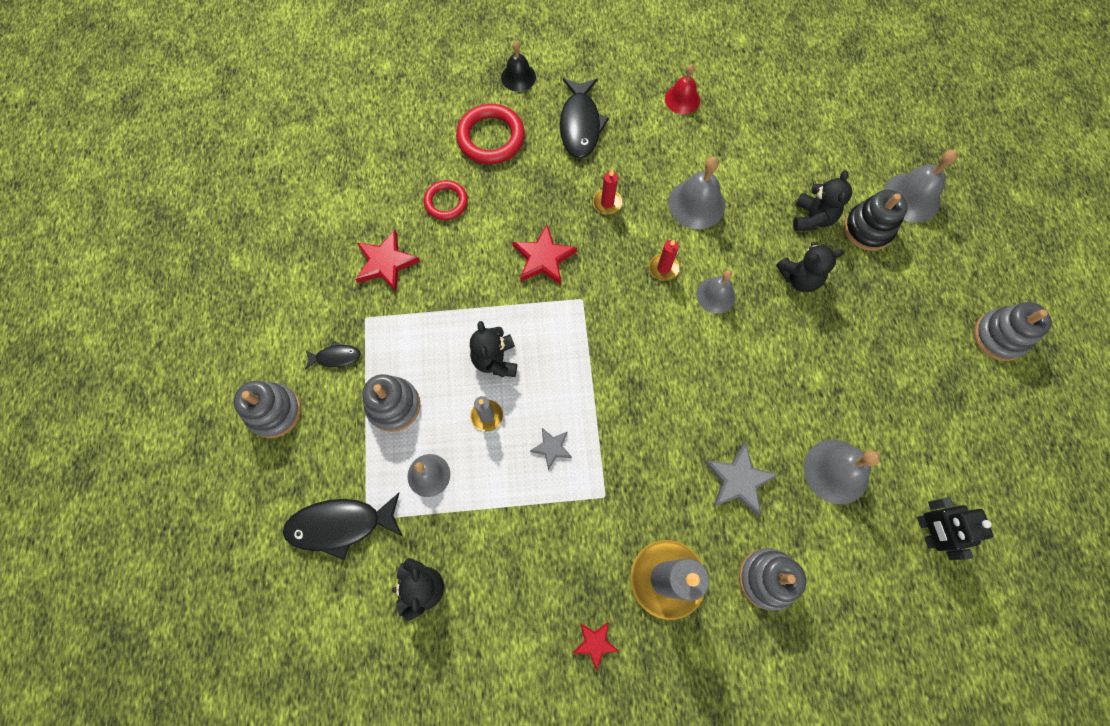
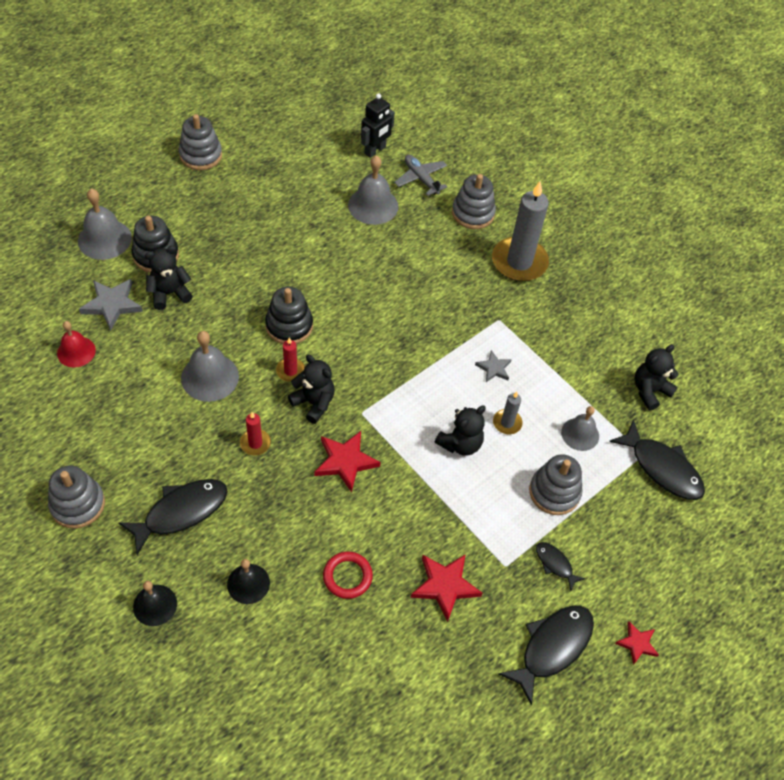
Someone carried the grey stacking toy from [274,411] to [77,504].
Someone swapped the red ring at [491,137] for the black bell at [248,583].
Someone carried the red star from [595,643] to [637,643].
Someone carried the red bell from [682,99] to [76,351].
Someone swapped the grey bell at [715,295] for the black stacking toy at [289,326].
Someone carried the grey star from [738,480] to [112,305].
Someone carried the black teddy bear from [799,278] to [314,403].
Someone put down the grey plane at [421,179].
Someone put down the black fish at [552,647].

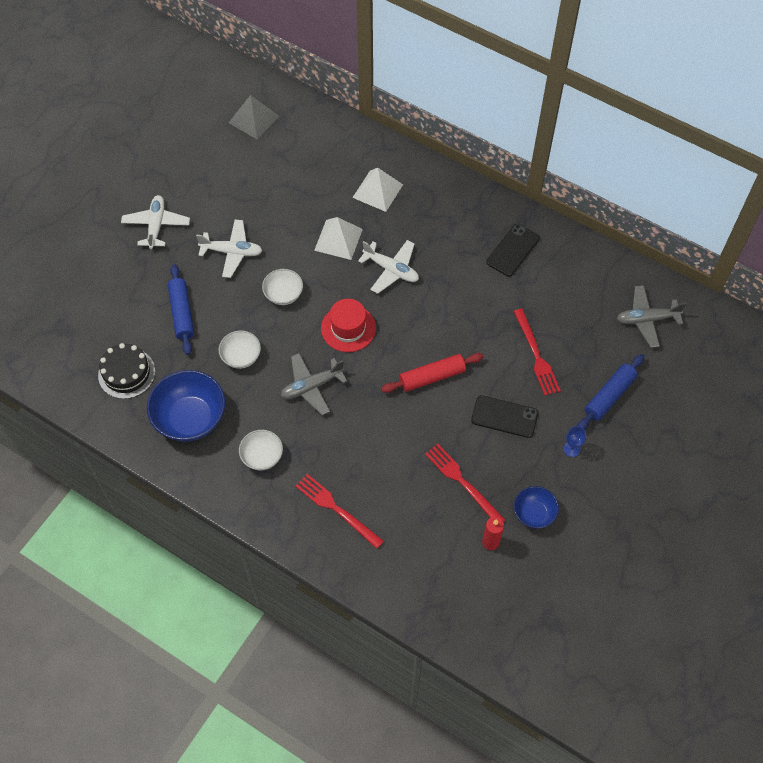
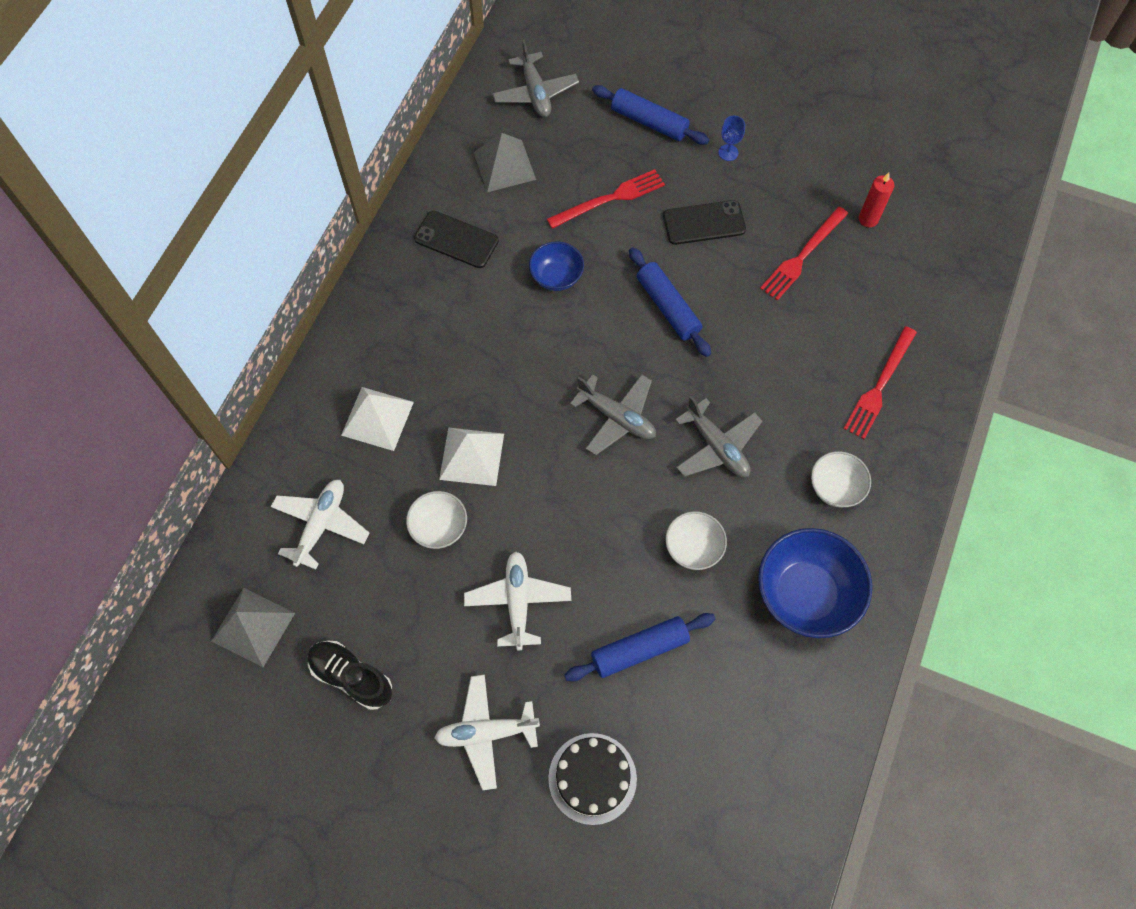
Someone carried the black cake from [126,373] to [592,778].
Someone carried the white bowl from [283,295] to [439,527].
Someone swapped the red hat at [348,328] for the grey plane at [617,417].
Someone carried the white plane from [391,270] to [321,524].
Someone repainted the red rolling pin at [432,377], which became the blue rolling pin at [668,307].
Someone rotated the black phone at [504,417] by 75 degrees clockwise.
Someone carried the blue bowl from [534,513] to [556,277].
Someone put down the black shoe at [351,677].
Someone put down the grey pyramid at [504,165].

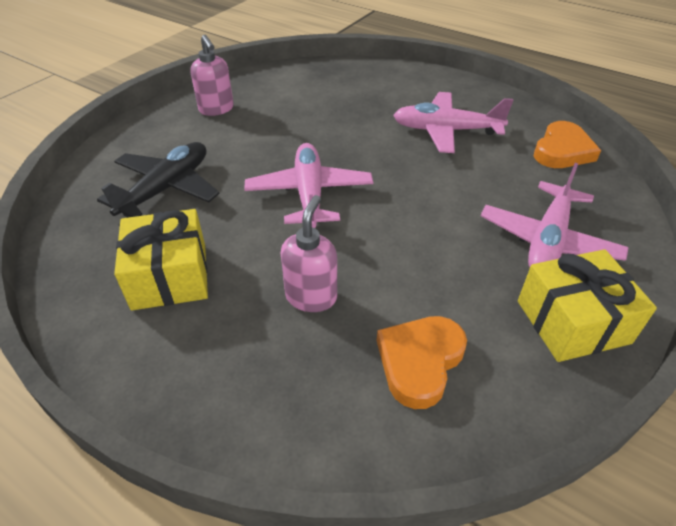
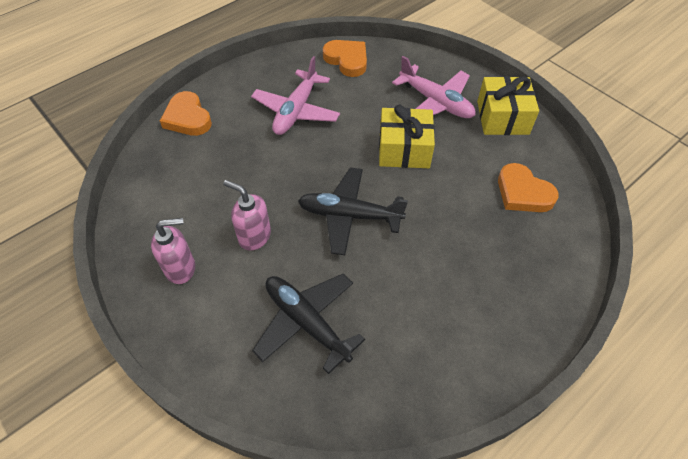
Someone carried the yellow gift from [170,276] to [404,149].
Someone repainted the pink plane at [309,194], which became the black plane at [349,215].
Someone carried the pink soap dispenser from [311,296] to [254,236].
Someone put down the orange heart at [187,118].

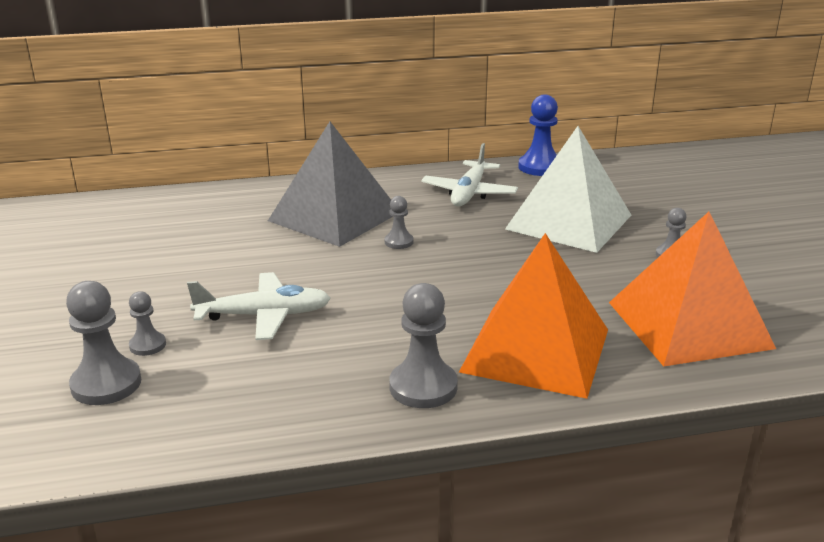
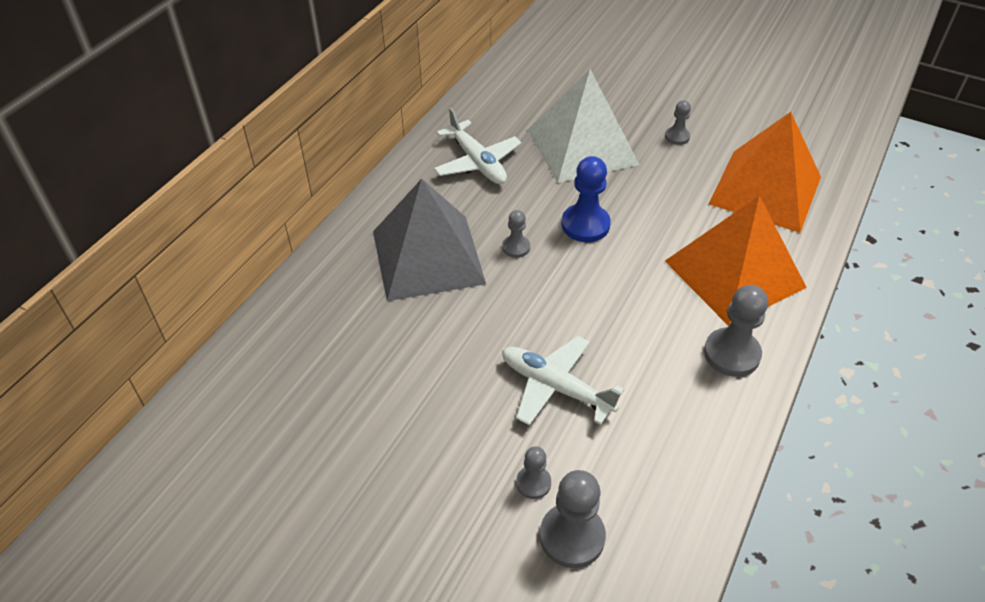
Someone rotated the white plane at [264,316] by 90 degrees counterclockwise.
Someone carried the blue pawn from [540,167] to [585,225].

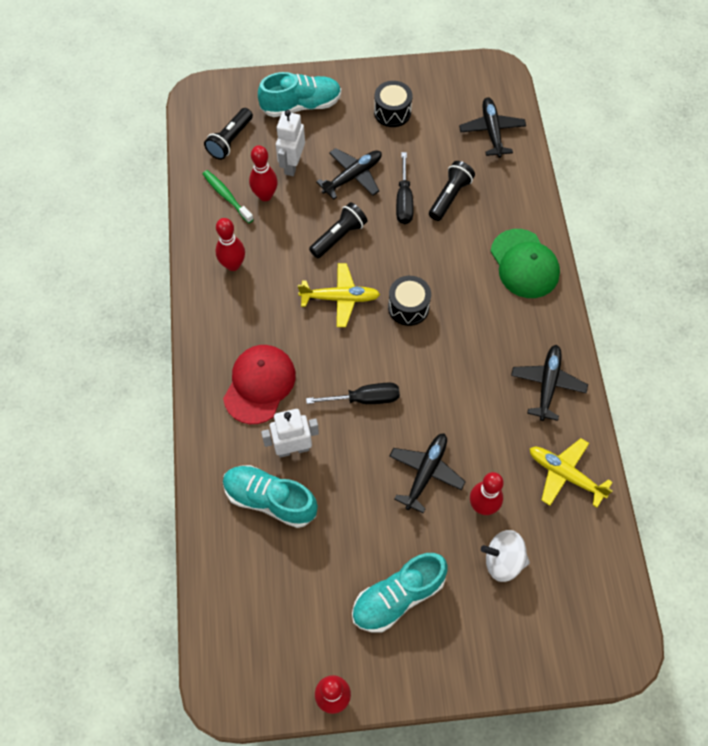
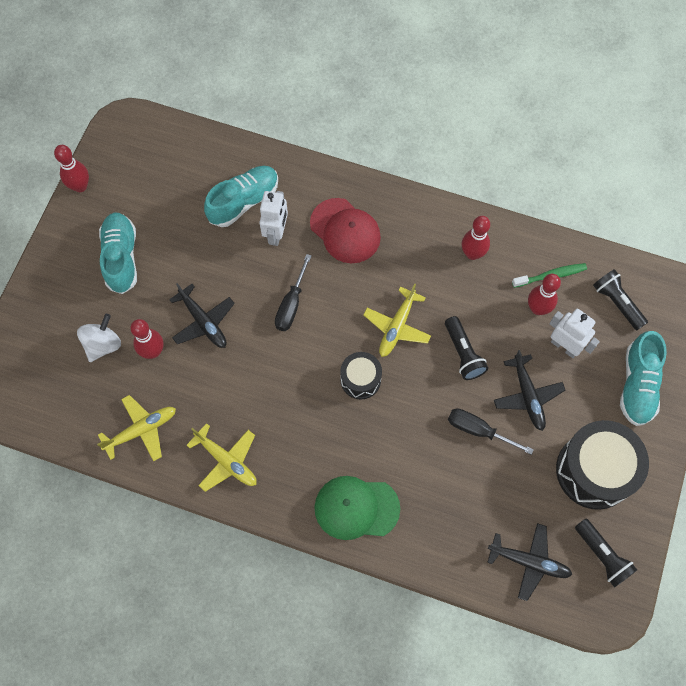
Someone scaled the black drum at [392,112] by 1.83.
Someone carried the black flashlight from [450,196] to [602,555].
Someone repainted the black plane at [547,385], which became the yellow plane at [226,460].

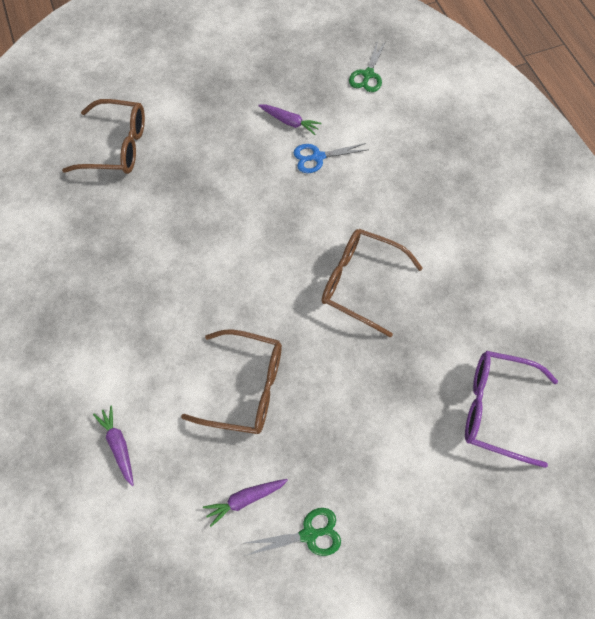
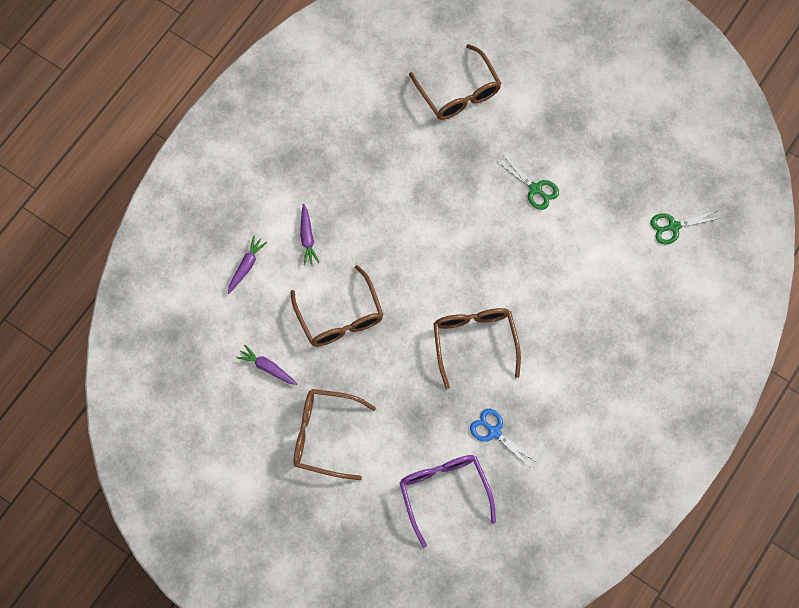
Someone carried the green scissors from [309,534] to [535,189].
Someone carried the purple carrot from [289,122] to [307,237].
Someone carried the blue scissors from [318,157] to [494,432].
Someone put down the brown glasses at [324,435].

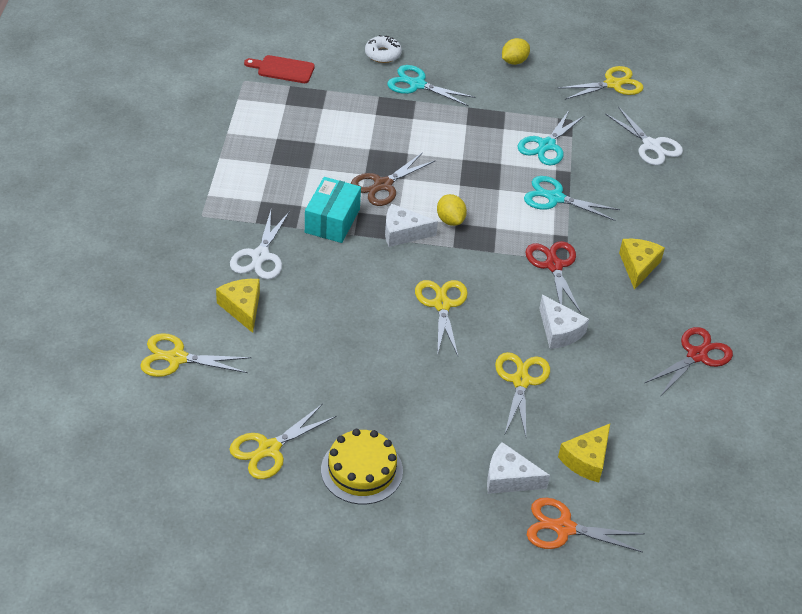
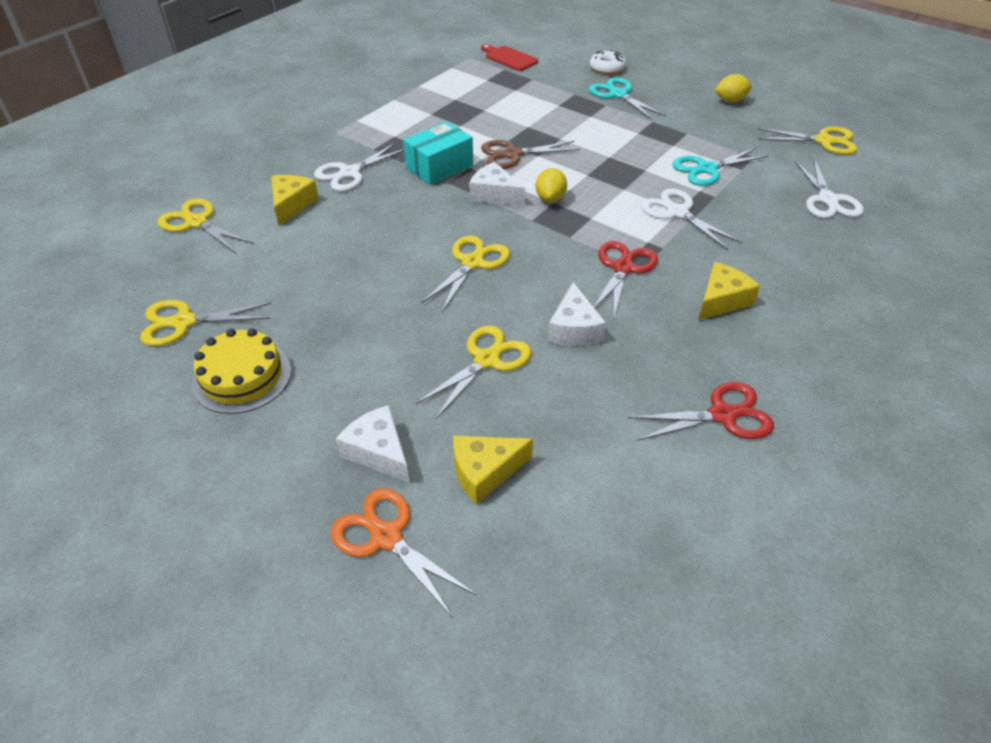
Someone repainted the turquoise scissors at [555,198], which became the white scissors at [678,213].

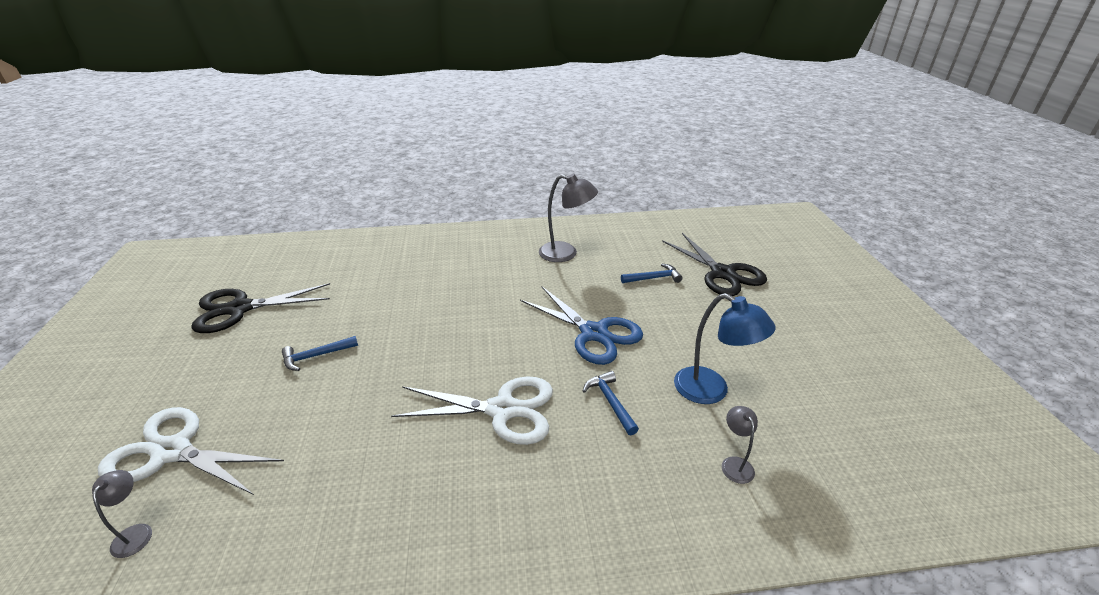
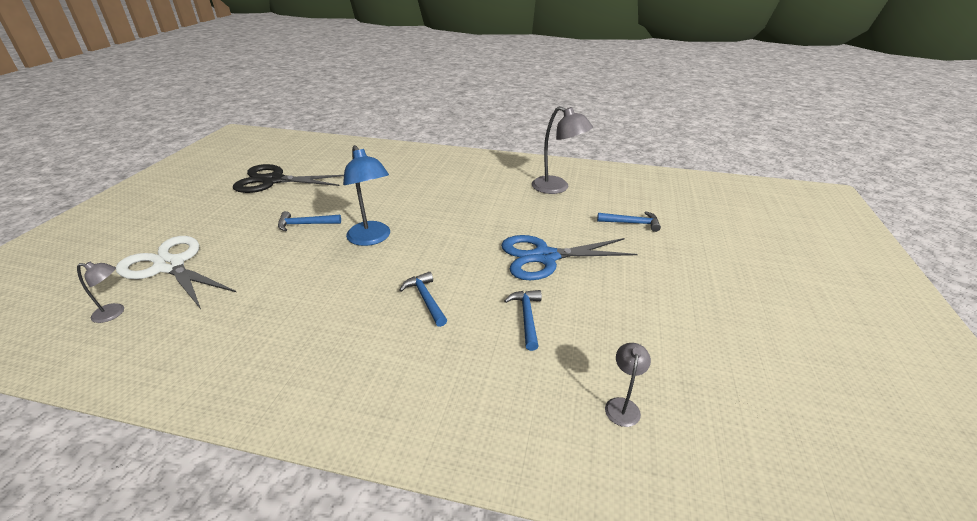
Someone rotated the grey lamp at [135,533] by 75 degrees clockwise.
Someone swapped the white scissors at [502,410] for the blue hammer at [425,299].
Someone rotated the blue scissors at [594,333] by 105 degrees clockwise.
Someone took away the black scissors at [722,273].
Someone carried the blue lamp from [711,391] to [372,239].

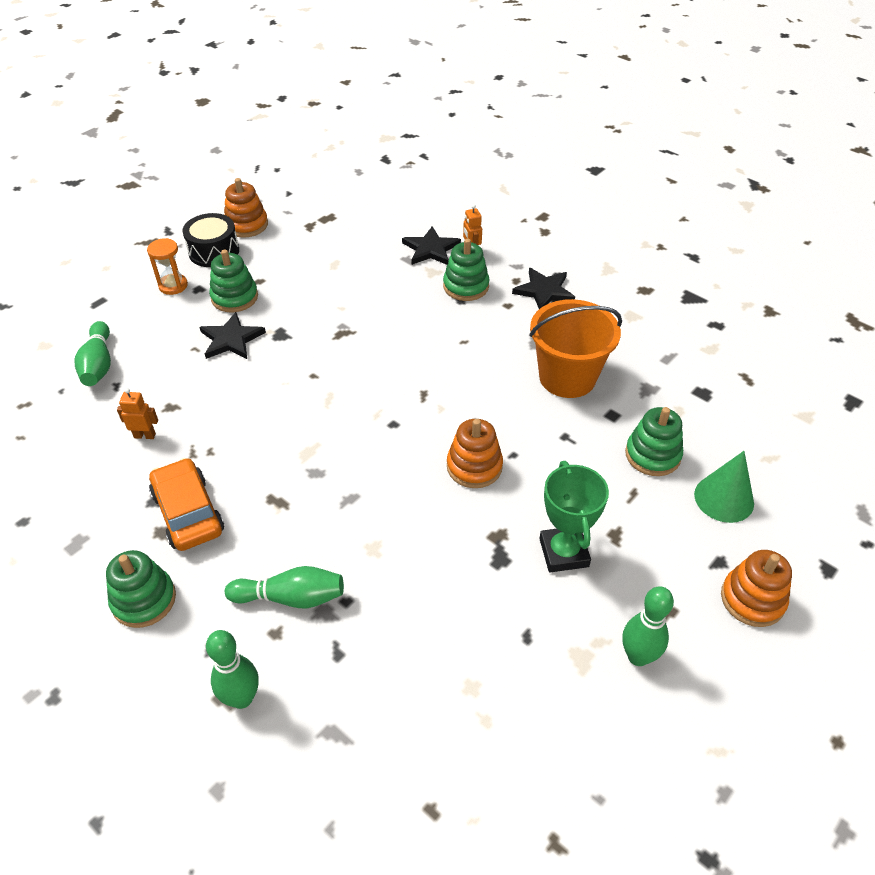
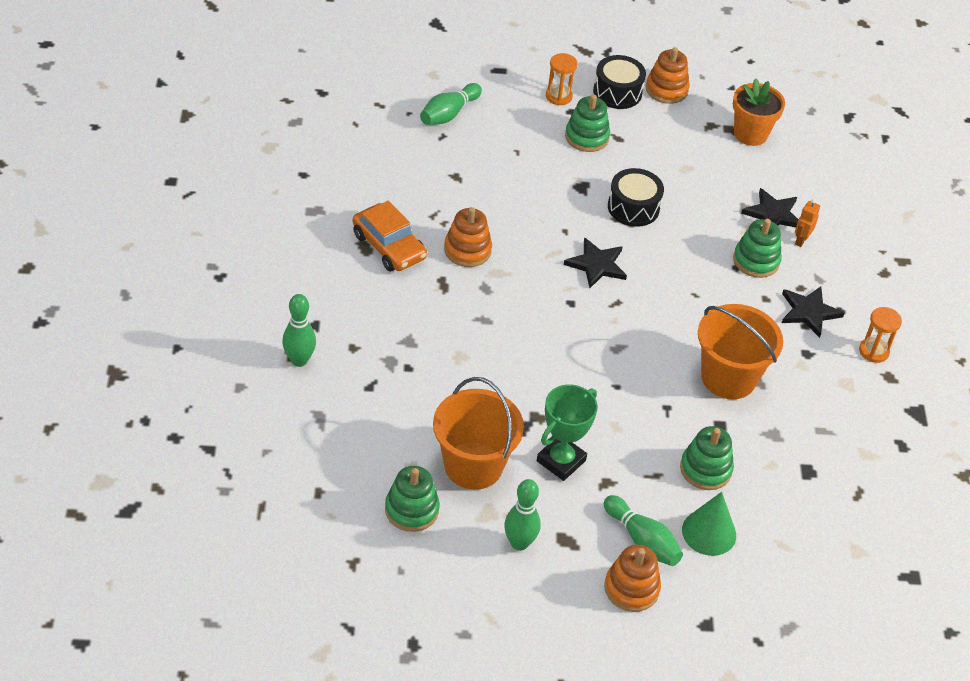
Someone carried the green stacking toy from [144,600] to [411,509].
Someone took away the orange robot at [145,435].
Someone rotated the orange car at [188,513] by 120 degrees clockwise.
Someone carried the black star from [231,339] to [596,265].
Someone carried the green bowling pin from [291,597] to [642,540].
Someone carried the orange stacking toy from [474,466] to [467,250].
Someone put down the orange bucket at [473,465].
Someone put down the black drum at [633,207].
Someone put down the orange flower pot at [750,134].
Someone put down the orange hourglass at [873,351].

